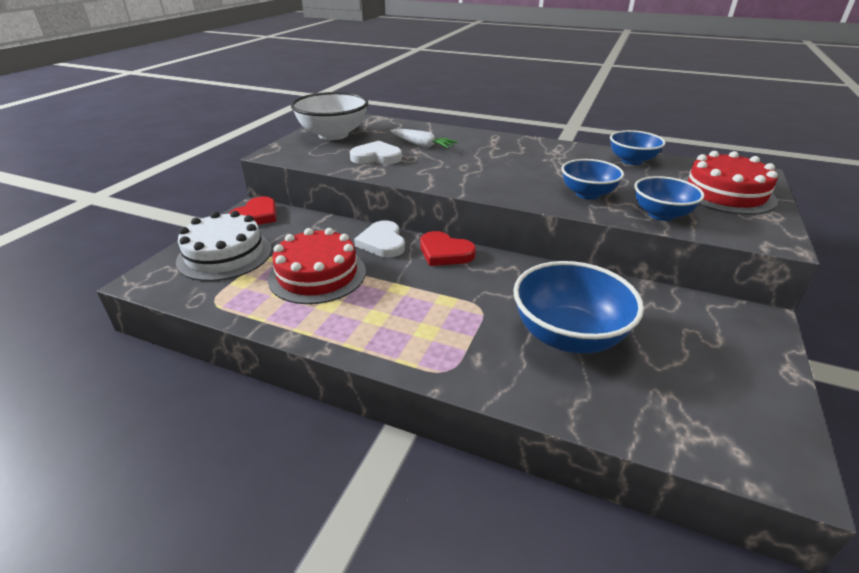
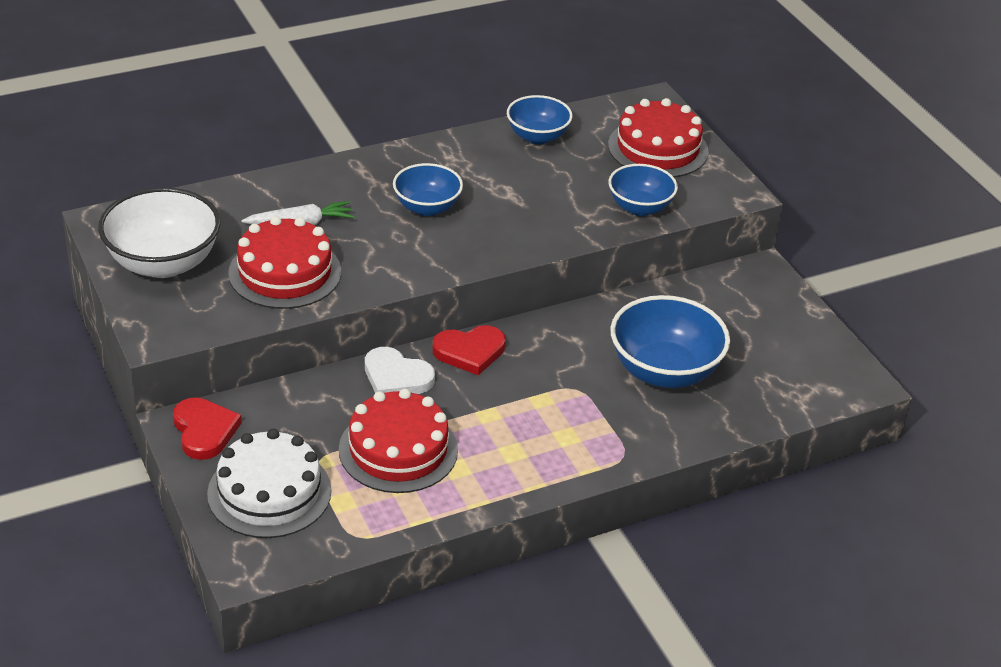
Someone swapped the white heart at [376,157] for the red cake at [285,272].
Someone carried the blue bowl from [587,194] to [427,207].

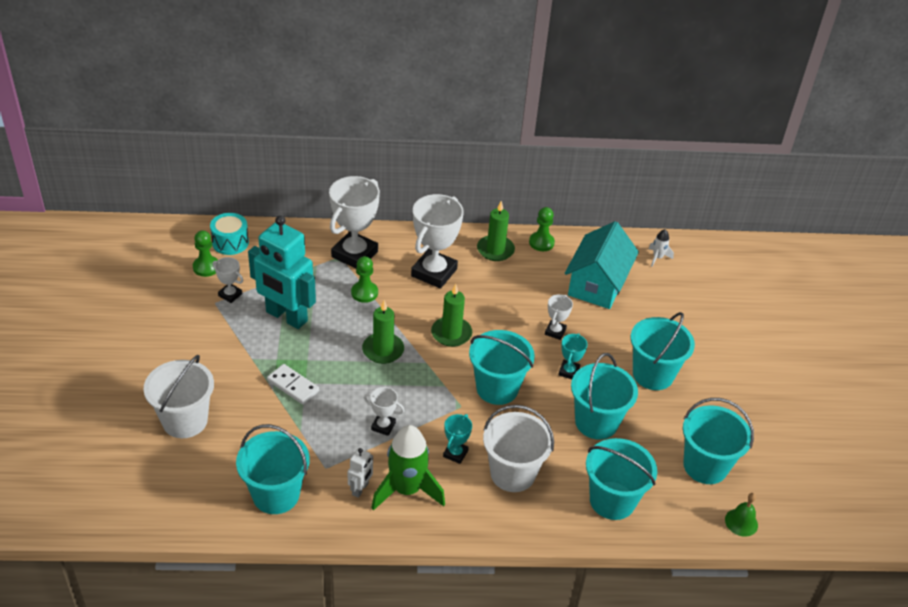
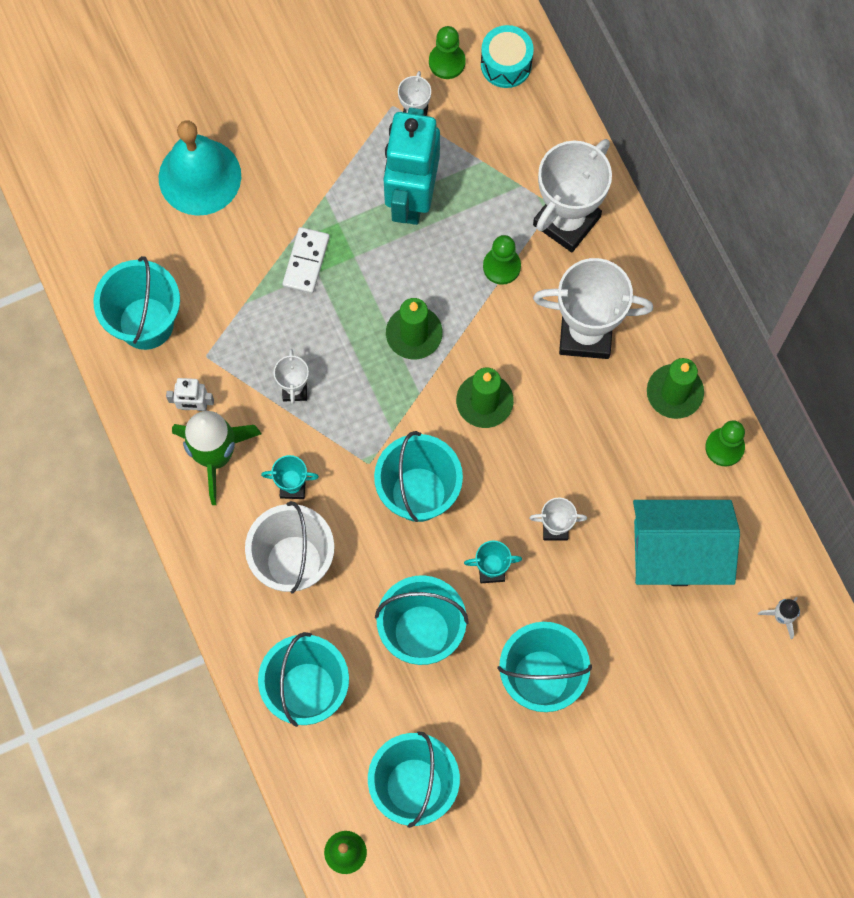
Someone swapped the white bucket at [185,421] for the turquoise bell at [199,176].
Someone rotated the white trophy at [354,254] by 60 degrees counterclockwise.

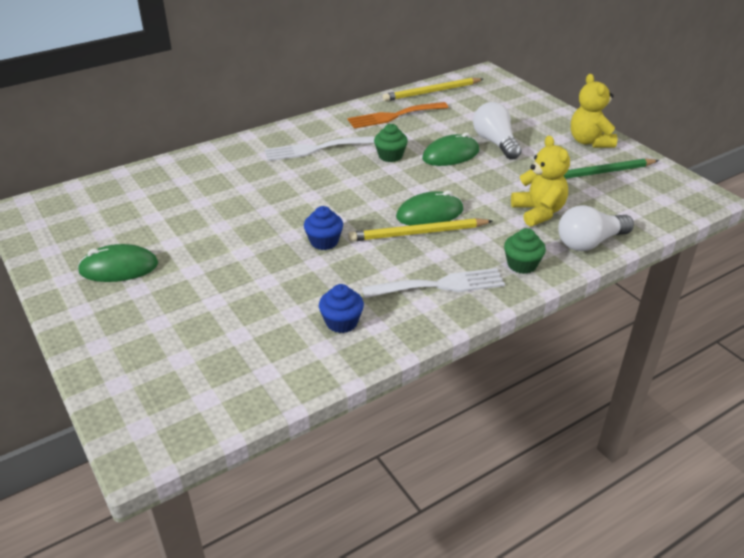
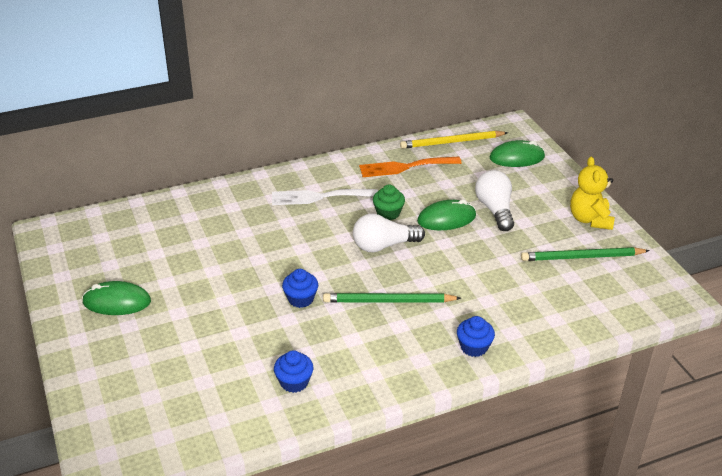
Someone repainted the yellow pencil at [418,233], which became the green pencil at [388,301].
Someone took away the white fork at [440,285].
Someone carried the green mouse from [429,214] to [517,157].
Someone repainted the green cupcake at [522,265], which became the blue cupcake at [474,347].
Someone took away the yellow teddy bear at [538,212].
Someone carried the white light bulb from [589,242] to [383,245].

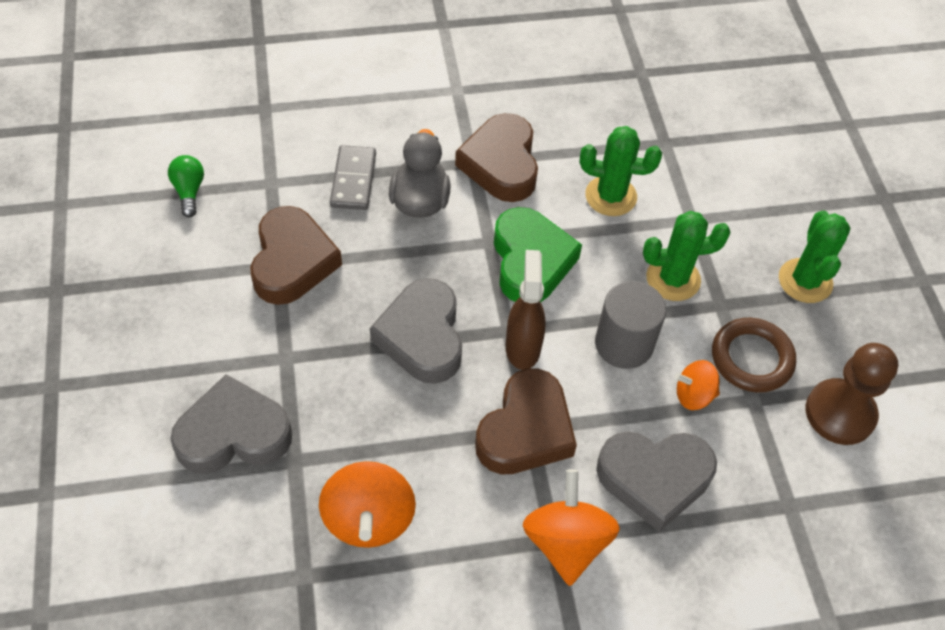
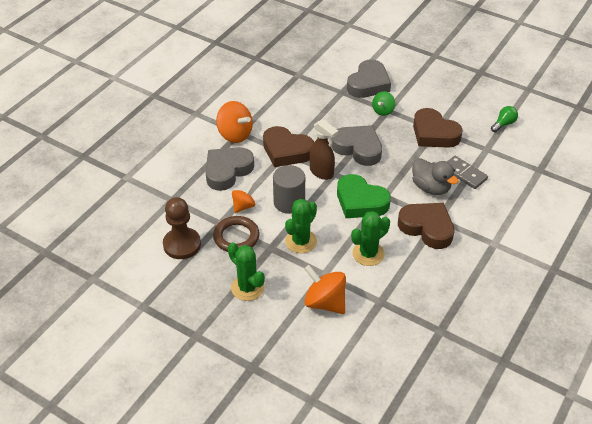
Someone rotated the green light bulb at [189,191] by 75 degrees counterclockwise.
Someone carried the orange spinning top from [369,519] to [325,302].
Someone rotated the brown heart at [525,430] by 45 degrees counterclockwise.
Someone put down the green spinning top at [383,111].

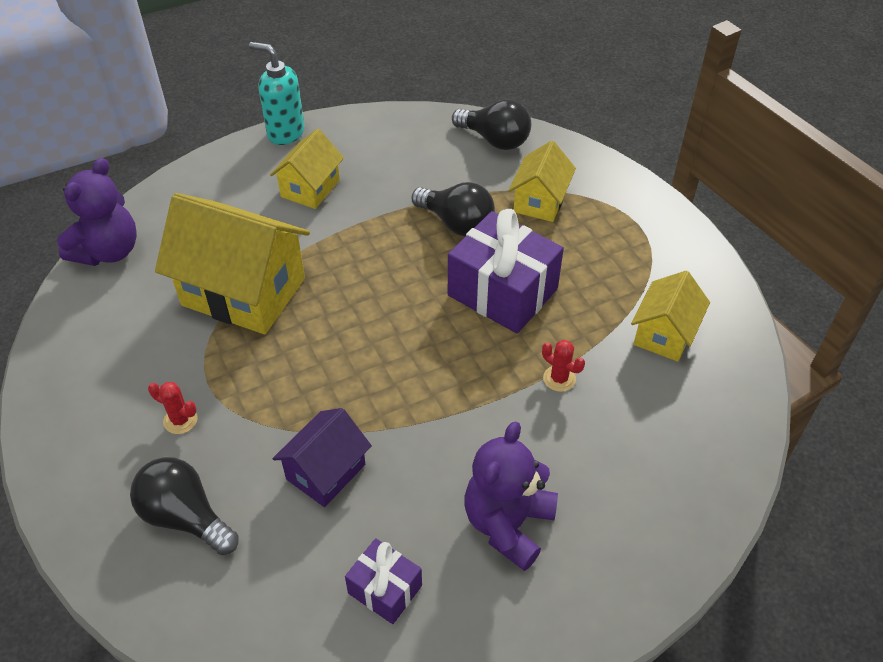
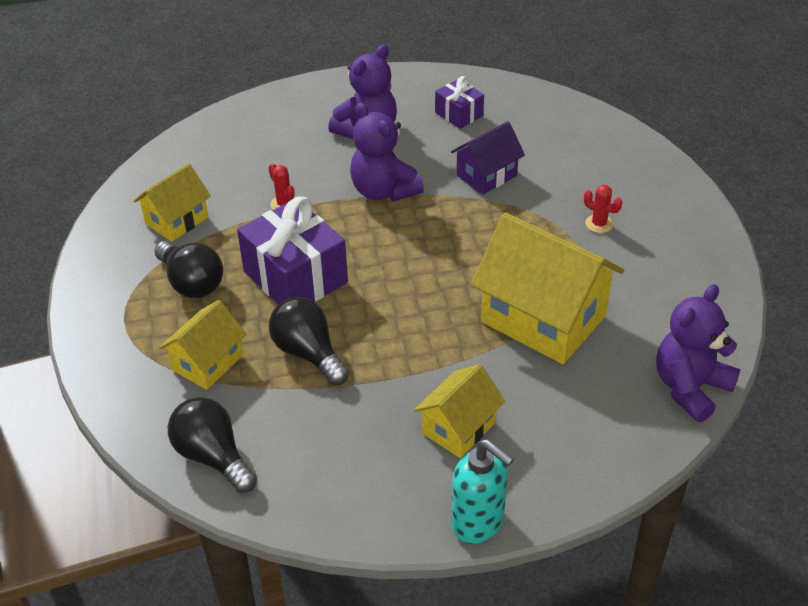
Someone carried the black light bulb from [185,517] to [191,283].
Someone put down the purple teddy bear at [383,191].

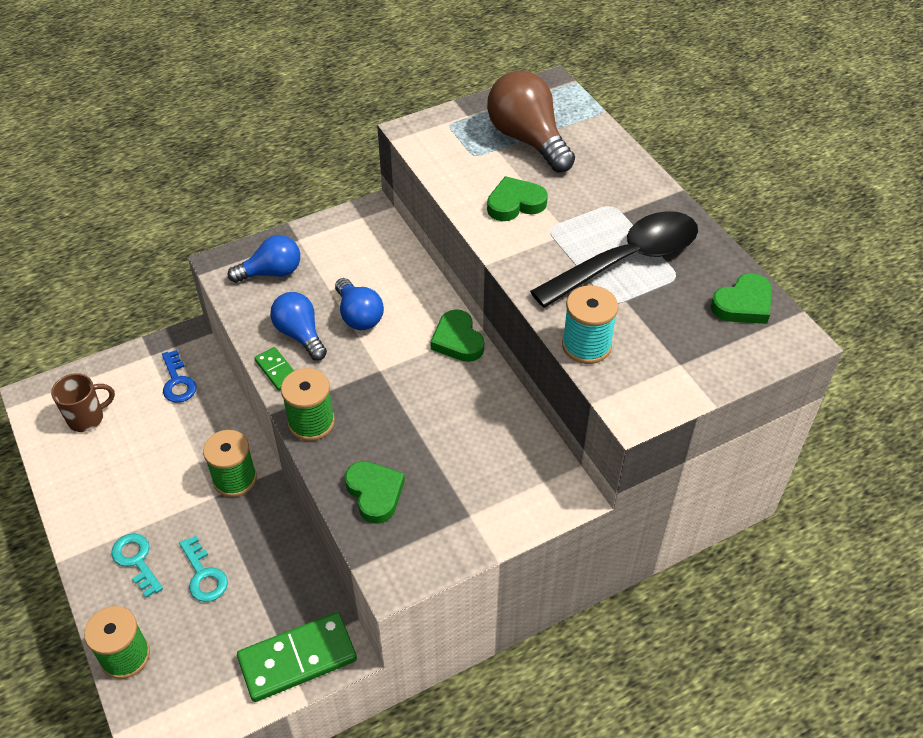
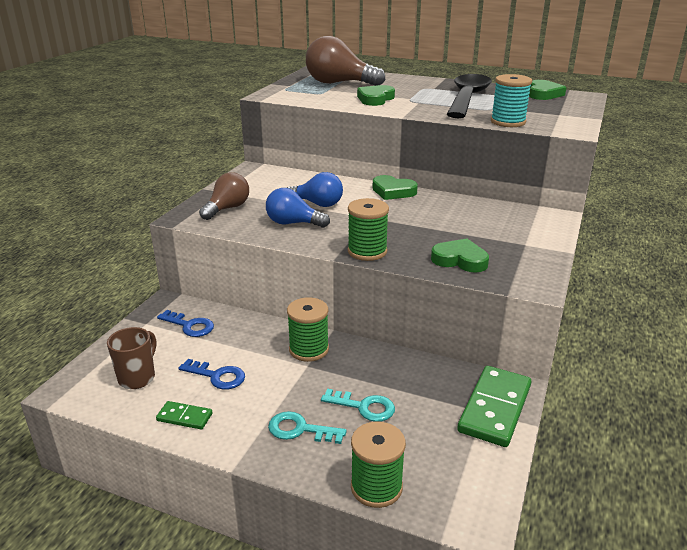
Someone repainted the blue light bulb at [271,272], which became the brown light bulb at [227,208].
Someone carried the green domino from [277,370] to [184,417].
Someone put down the blue key at [217,376].

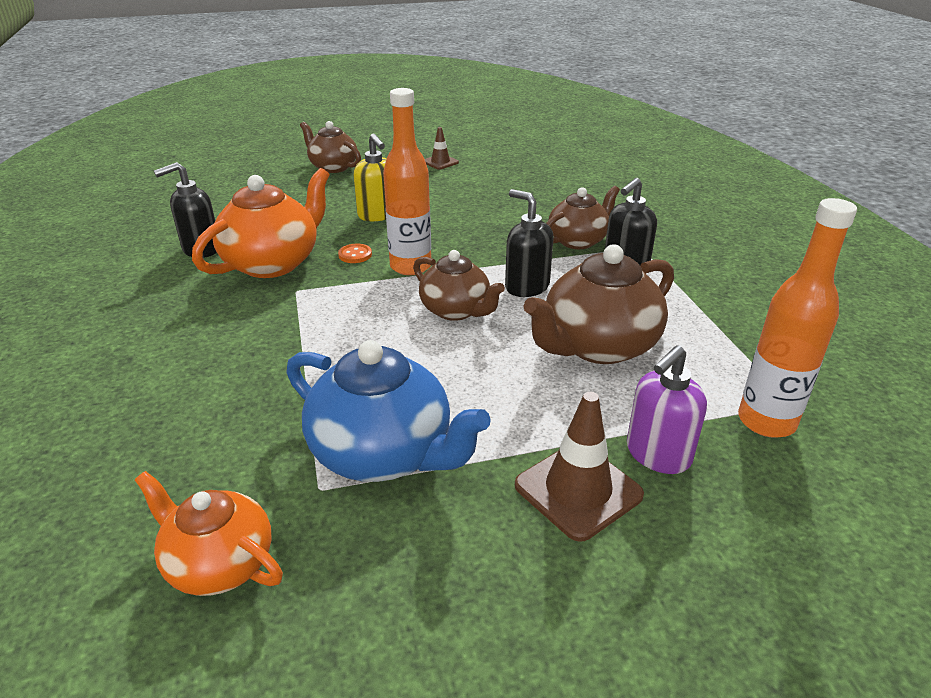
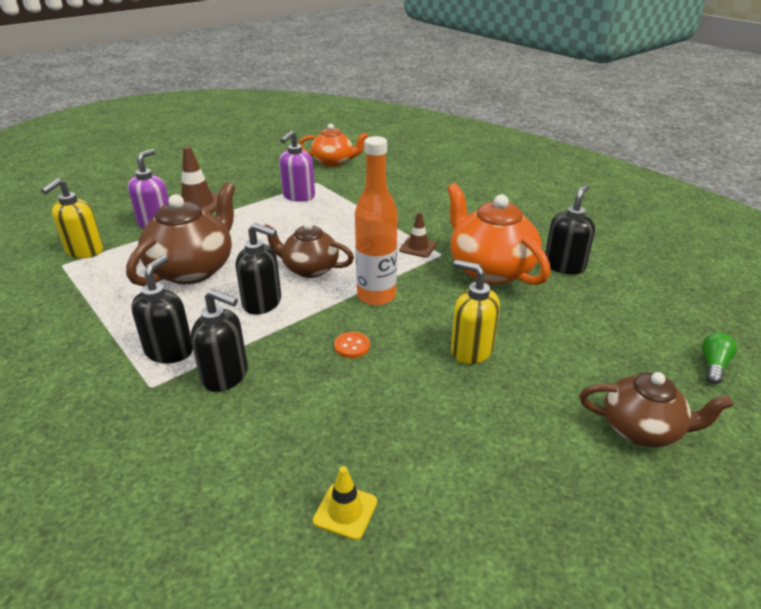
Someone rotated the orange teapot at [273,263] by 135 degrees clockwise.
Someone swapped the blue teapot at [383,453] for the purple soap dispenser at [298,196].
Someone carried the orange button from [355,255] to [352,346].
Someone carried the brown traffic cone from [440,162] to [418,247].
Someone swapped the brown teapot at [578,241] for the black soap dispenser at [225,375].
Someone swapped the orange bottle at [766,421] for the yellow soap dispenser at [84,251].
Someone put down the yellow traffic cone at [345,511].
Someone put down the green light bulb at [713,365].

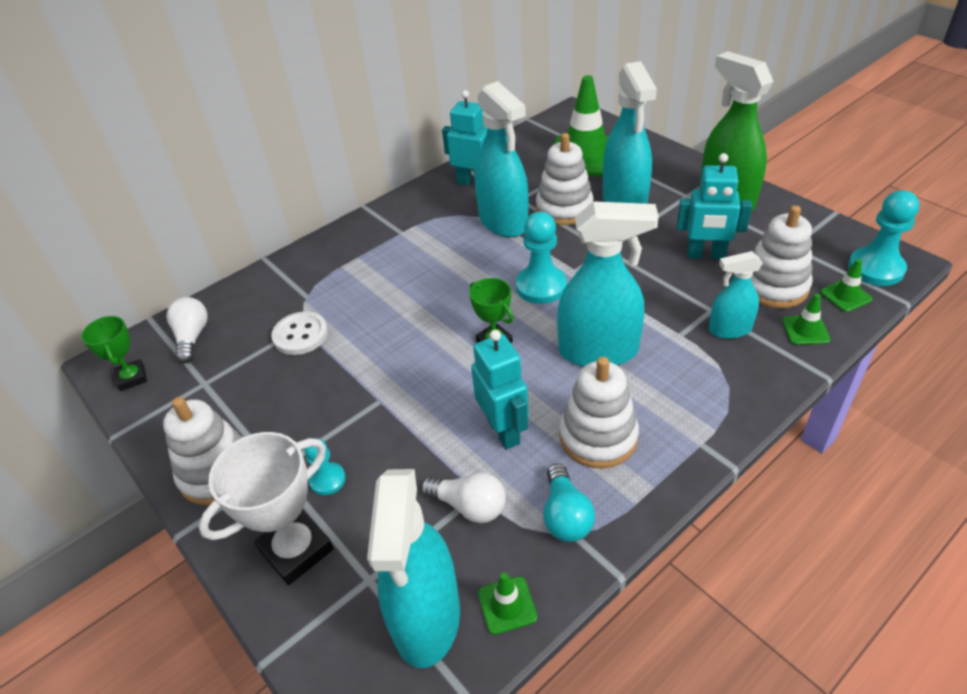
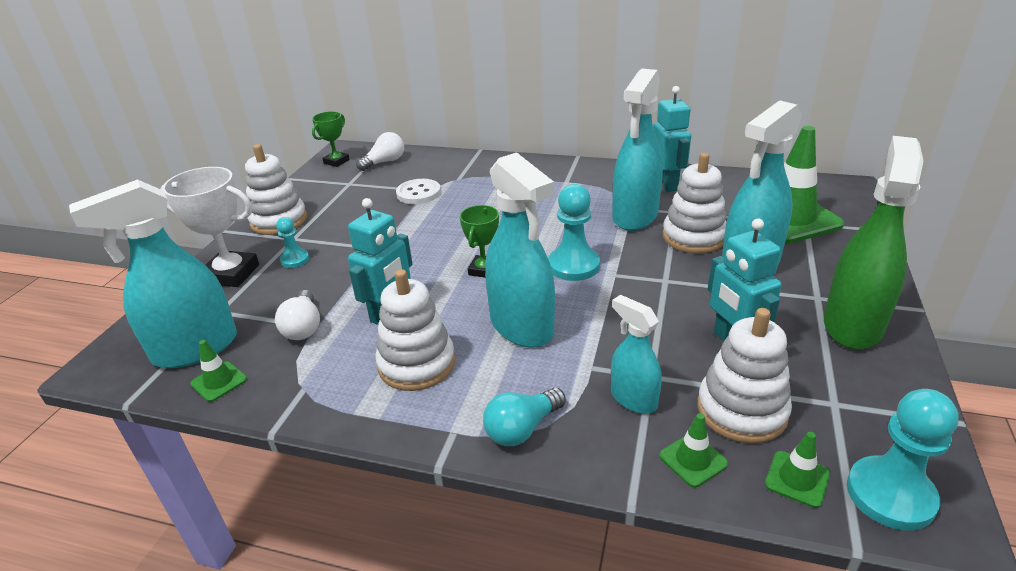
Someone carried the turquoise light bulb from [565,515] to [522,428].

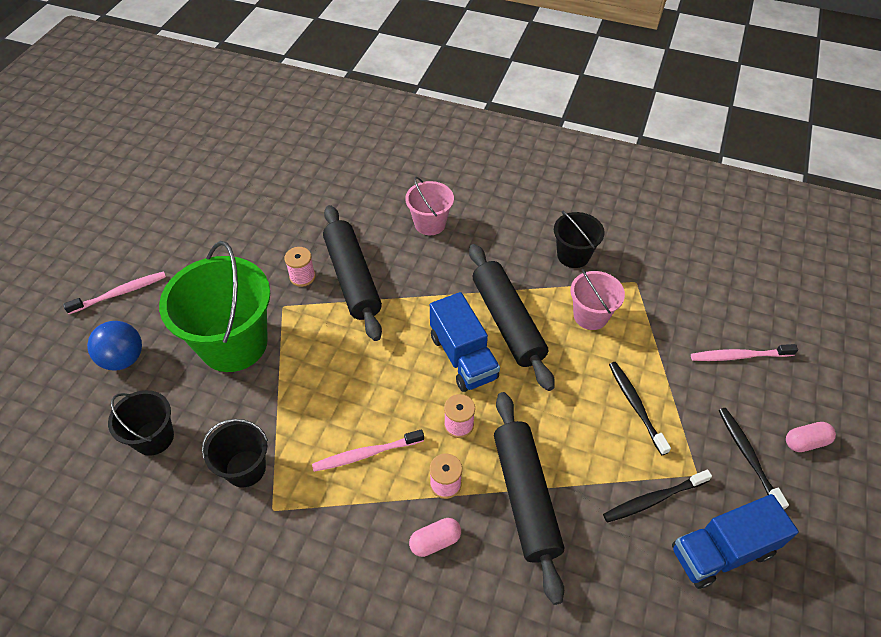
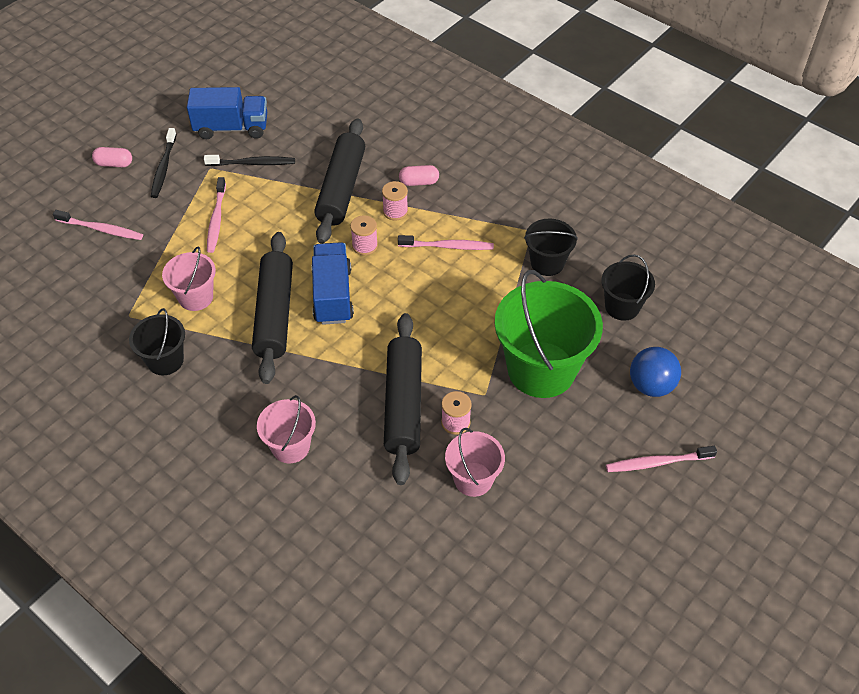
Someone repainted the black toothbrush at [635,405], which became the pink toothbrush at [216,220].
Someone put down the pink bucket at [473,479].

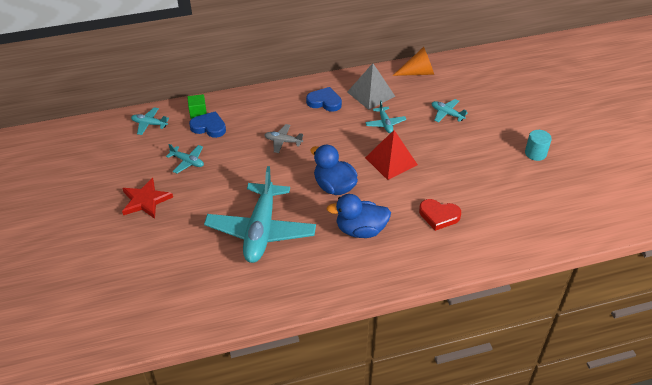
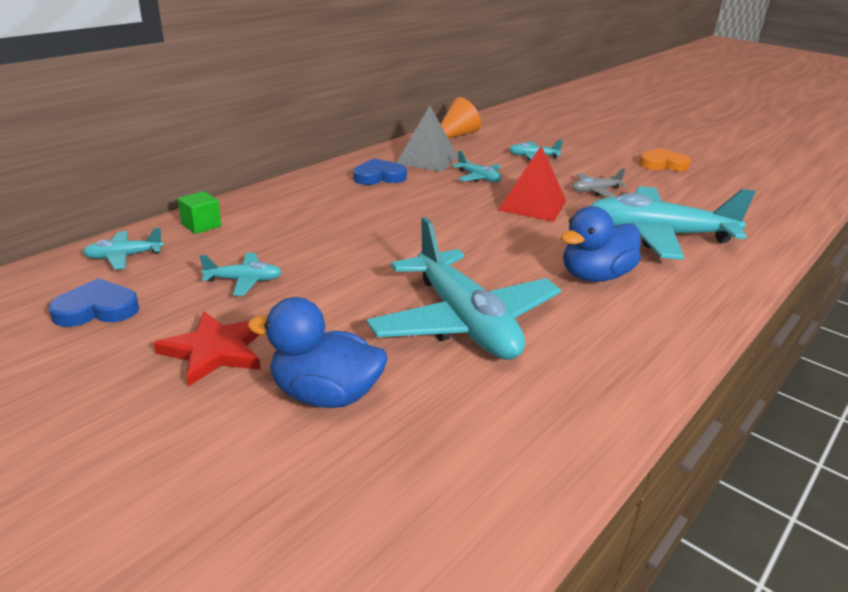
Someone carried the blue heart from [209,127] to [97,309].
Someone carried the grey plane from [283,141] to [595,191].
Someone carried the blue duck from [334,186] to [325,395].
Someone swapped the red heart at [439,216] for the turquoise plane at [657,235].
Someone swapped the turquoise cylinder at [535,153] for the orange heart at [662,164].

